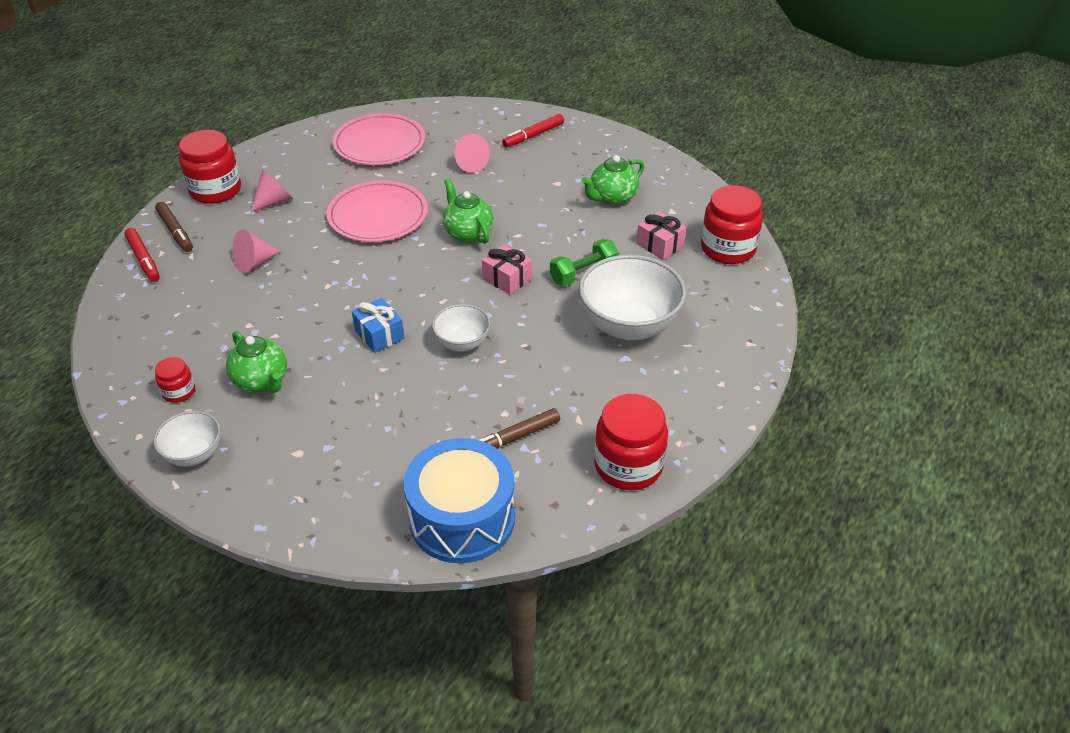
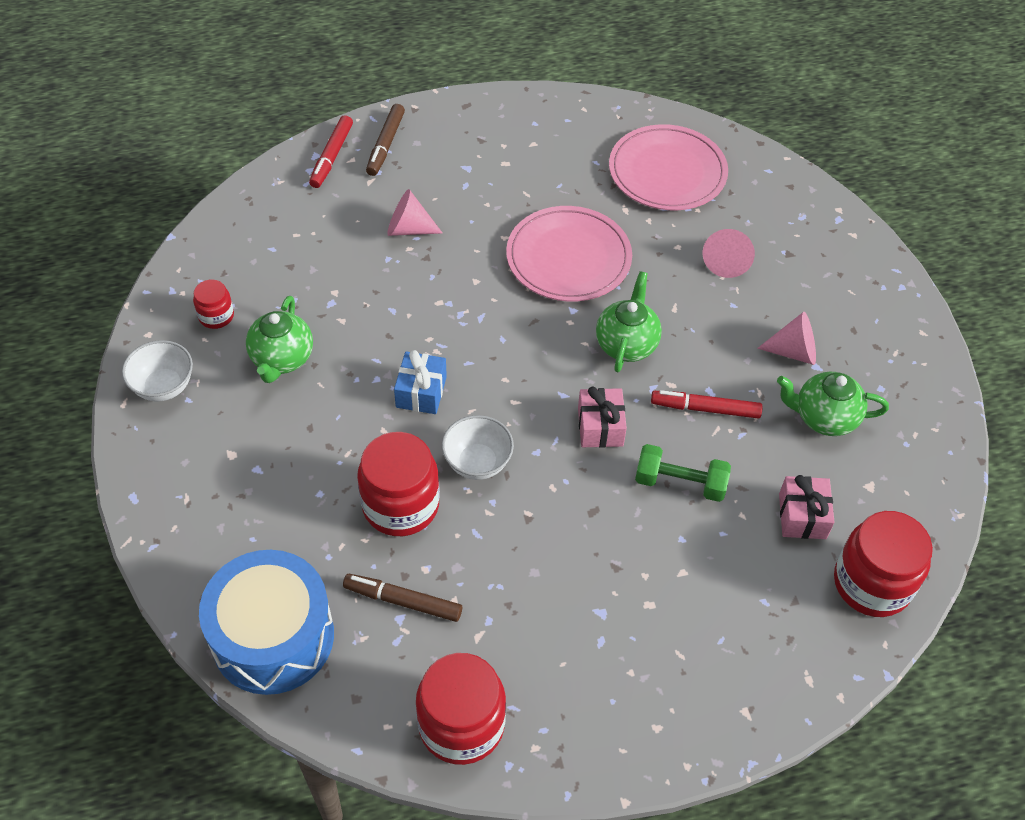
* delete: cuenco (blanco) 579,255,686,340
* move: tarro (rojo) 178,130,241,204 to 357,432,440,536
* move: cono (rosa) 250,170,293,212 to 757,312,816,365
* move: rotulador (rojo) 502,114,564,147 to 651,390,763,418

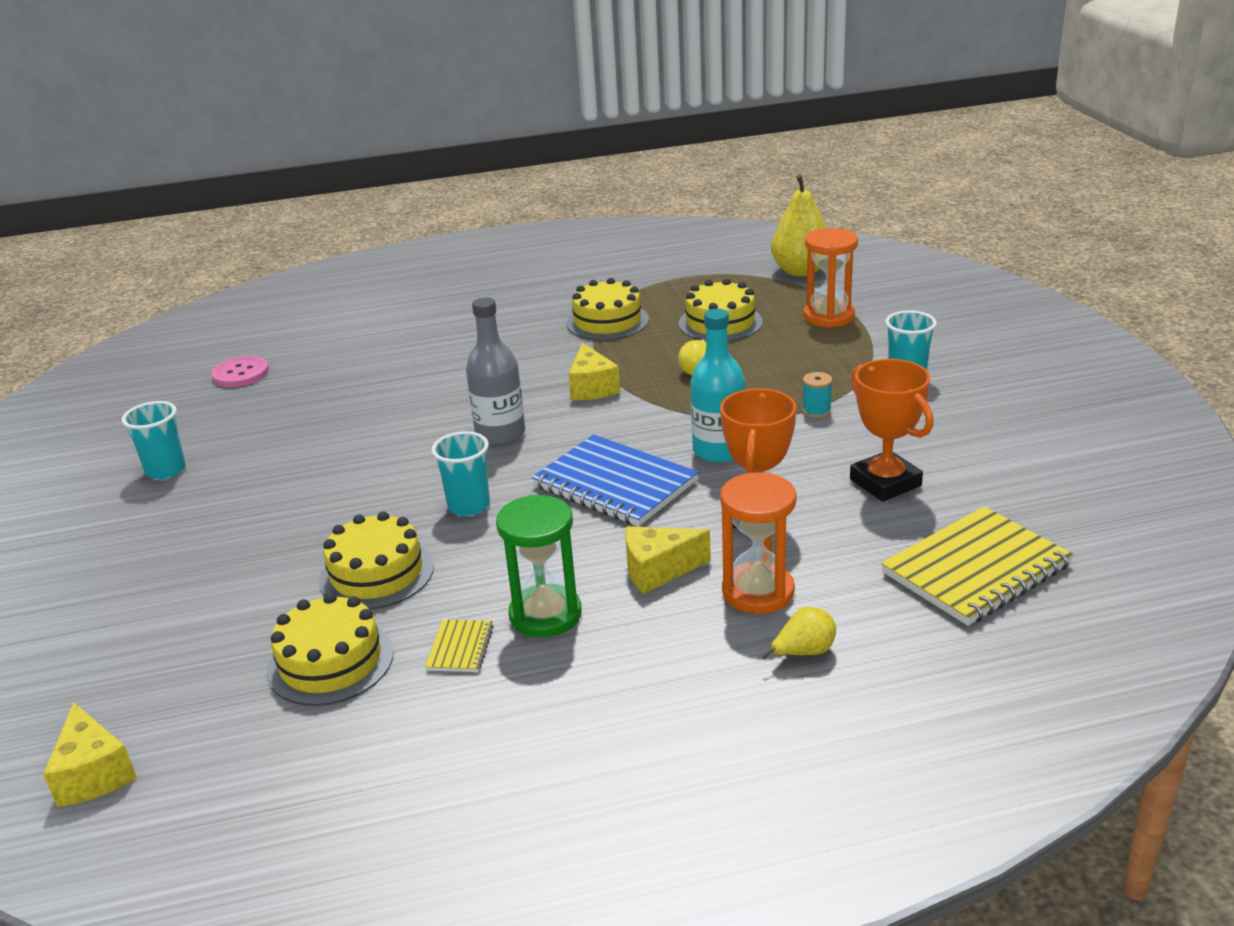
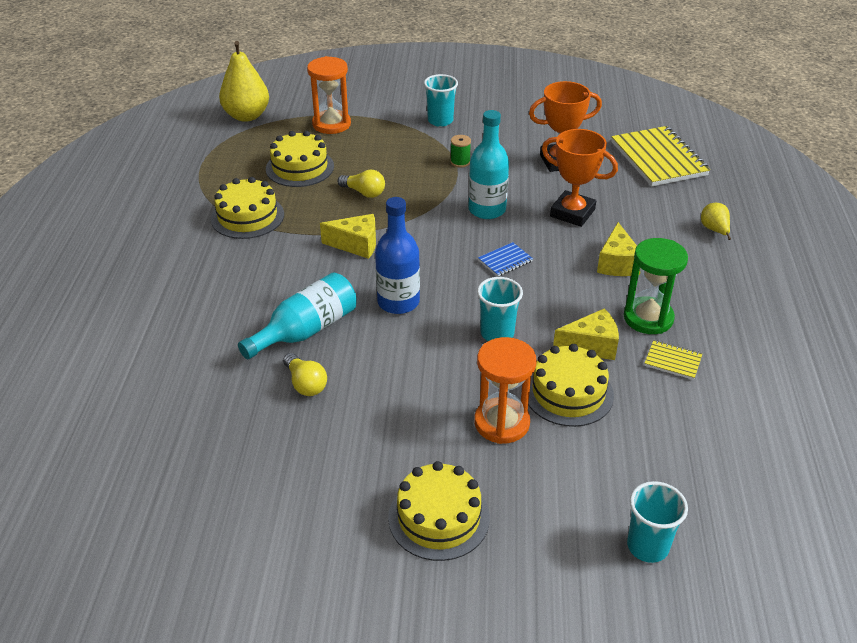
* delete: botón (rosa) 211,356,269,387
* insert: botella (turquesa) 238,272,357,359
* insert: bombilla (amarillo) 283,353,327,396
* move: queso (amarillo) 43,702,137,807 to 553,309,619,360
* move: vaso (turquesa) 122,401,186,480 to 627,481,688,563
* move: tarta (amarillo) 267,593,394,706 to 388,461,490,561
* move: reloj de arena (naranja) 720,472,797,614 to 474,337,537,444
* recolor: botella (gris) 466,297,525,445 to botella (azul) 375,197,420,314
* recolor: carrete (turquesa) 802,372,832,418 to carrete (verde) 450,135,471,168
* resize: cuaderno (azul) 532,434,698,527 = 478,242,533,277 x0.45

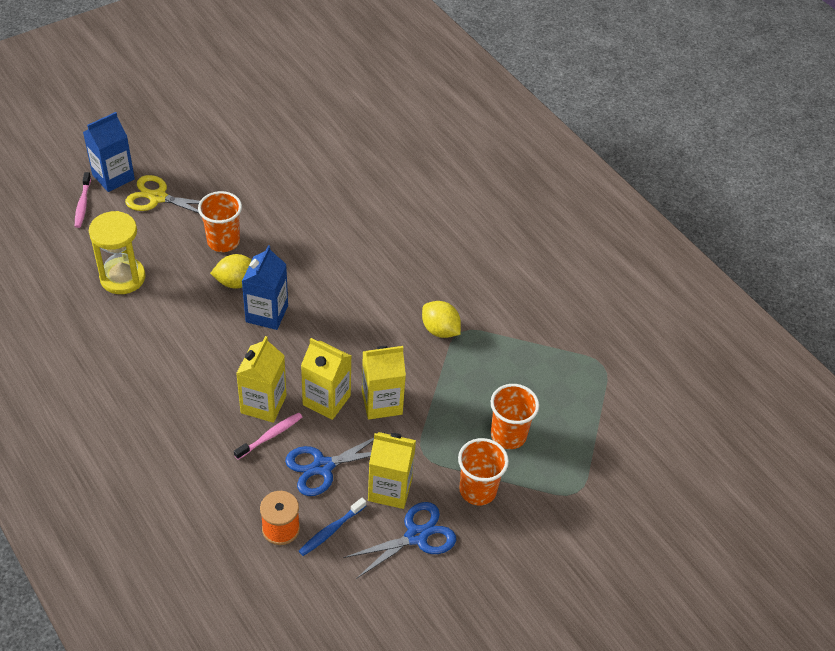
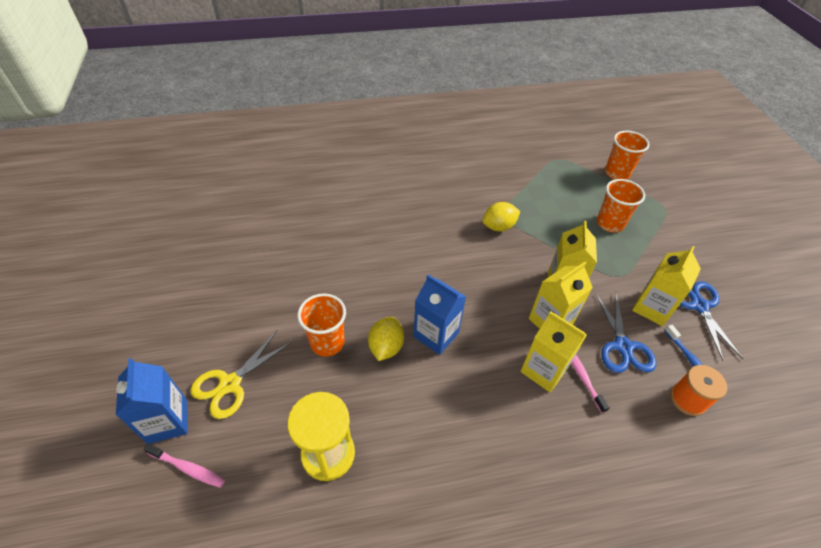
* move: vaso (naranja) 458,438,509,505 to 605,131,650,180

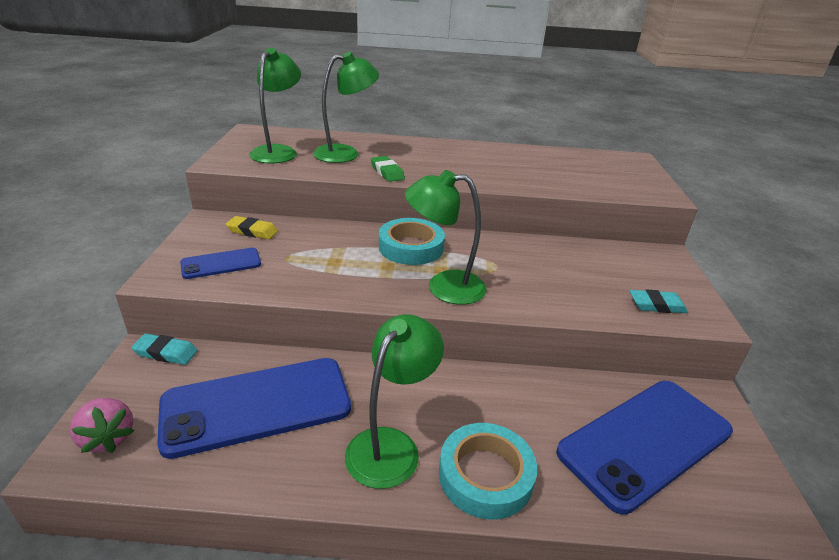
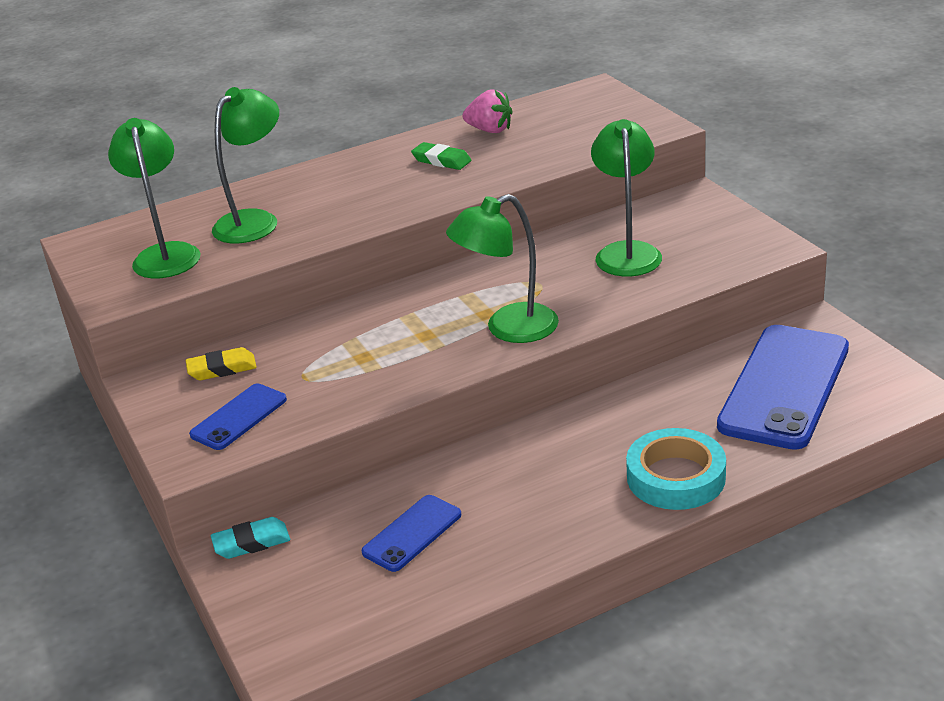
* delete: cinta adhesiva (turquesa) 379,218,445,265
* delete: goma de borrar (turquesa) 630,289,688,313
* move: fresa (rosa) 70,398,134,453 to 462,89,513,133
* move: lámpara (verde) 345,314,444,489 to 591,119,662,276
* move: goma de borrar (verde) 371,156,405,182 to 411,142,472,170
* resize: móvil (azul) 157,358,351,459 = 361,495,461,572 x0.50

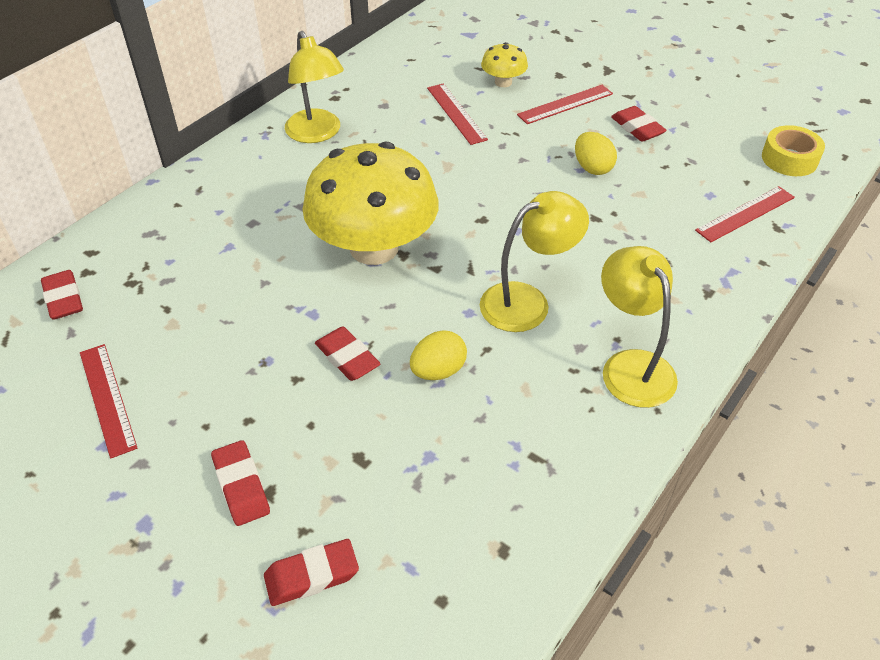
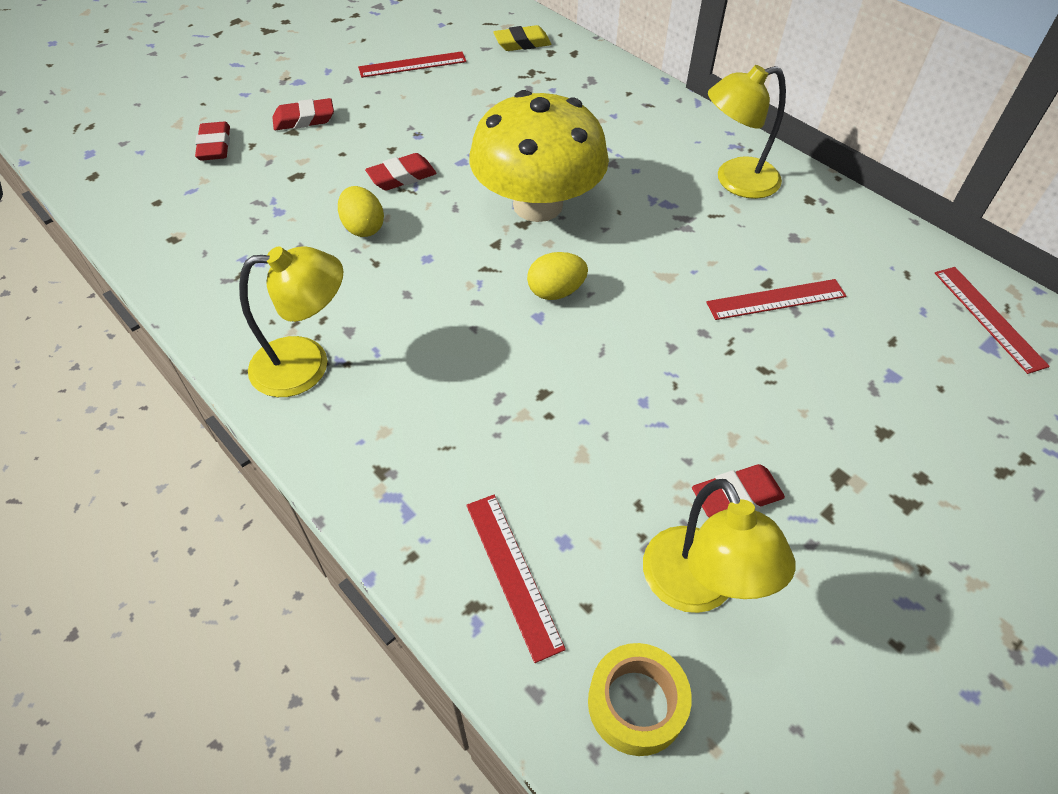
* delete: seta (amarillo) 481,42,528,87
* move: lámpara (amarillo) 480,191,589,332 to 643,479,795,613
* move: regla (rojo) 517,85,613,124 to 935,267,1050,374
* move: huevo (amarillo) 575,132,617,175 to 527,252,588,300
* recolor: goma de borrar (rojo) 41,270,83,320 to goma de borrar (amarillo) 493,25,551,51

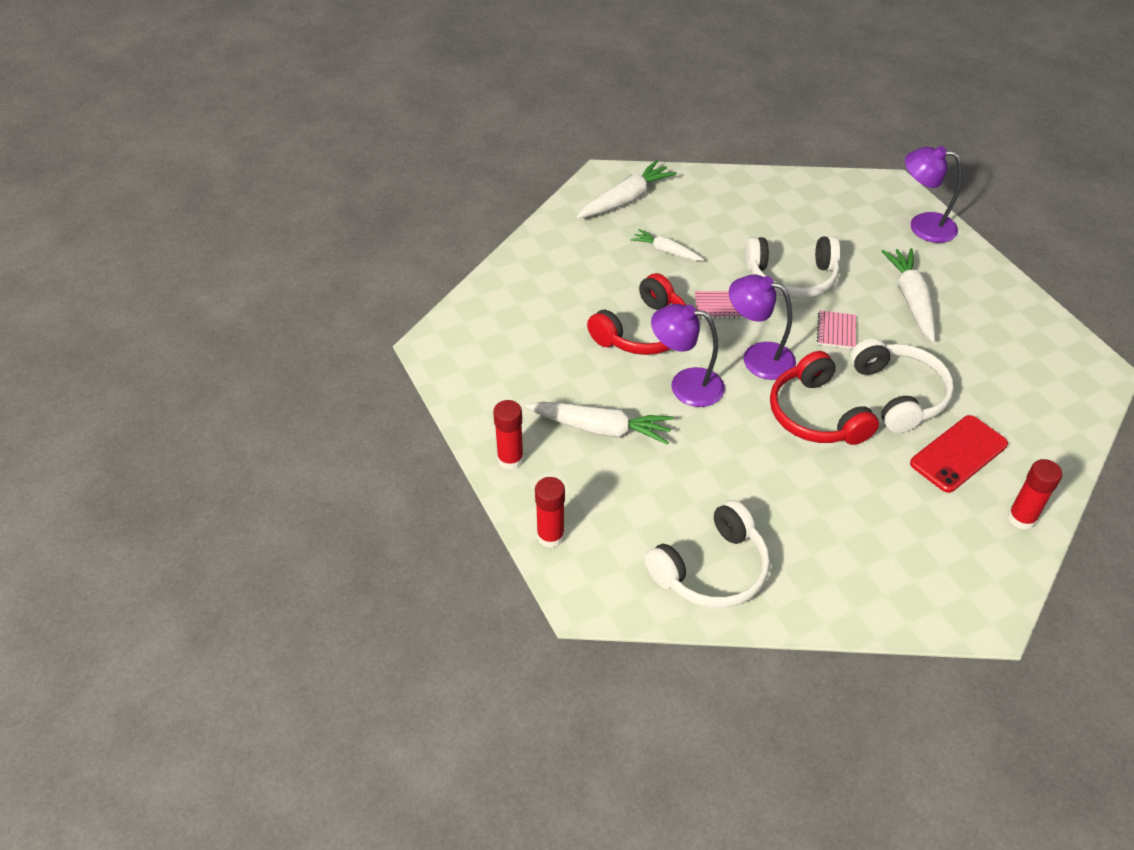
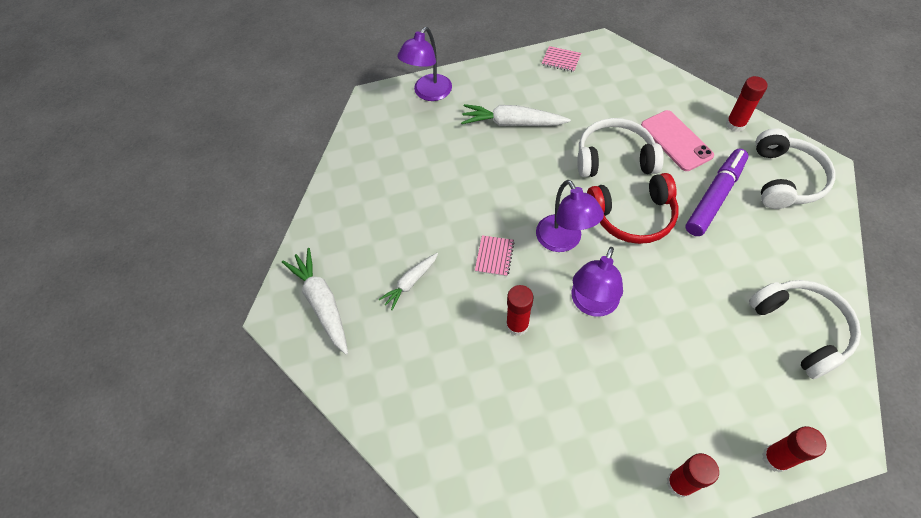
* delete: zanahoria (blanco) 525,402,673,445
* insert: rotulador (morado) 685,149,748,236
* move: auriculares (blanco) 745,236,841,299 to 756,129,835,209
* move: cuaderno (rosa) 817,311,856,349 to 541,46,581,72
* replace: auriculares (rojo) 587,273,686,355 to barra de pegamento (rojo) 506,285,533,336
* recolor: móvil (rojo) 910,415,1008,493 to móvil (rosa) 641,110,714,171
* rotate: lámpara (morado) 729,274,796,380 = 536,180,604,252 60 degrees counterclockwise

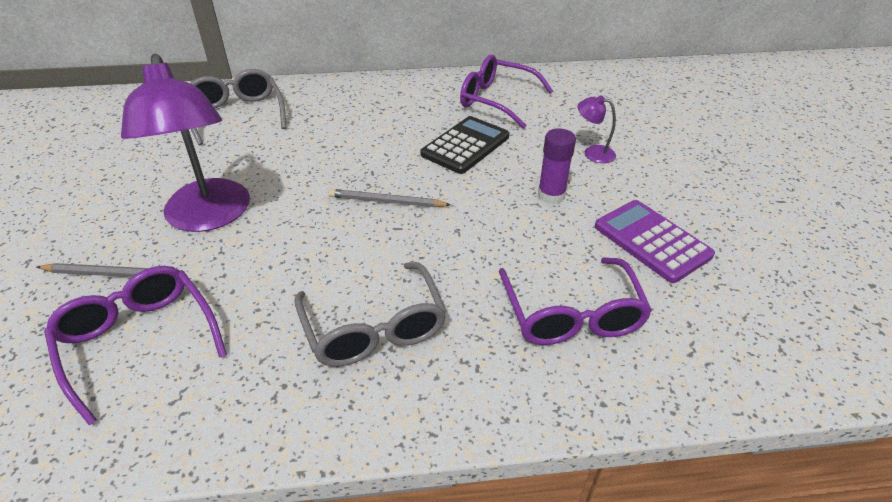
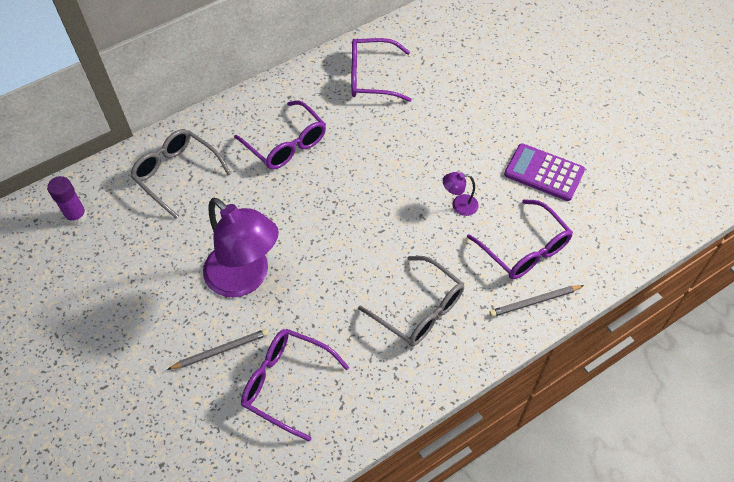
* delete: calculadora (negro) 420,116,509,174
* insert: gafas (morado) 234,100,326,169
* move: lápiz (gris) 329,189,451,207 to 489,285,584,317
* move: barra de pegamento (morado) 538,128,576,204 to 47,176,87,225
* move: lámpara (morado) 578,95,616,163 to 443,172,479,216

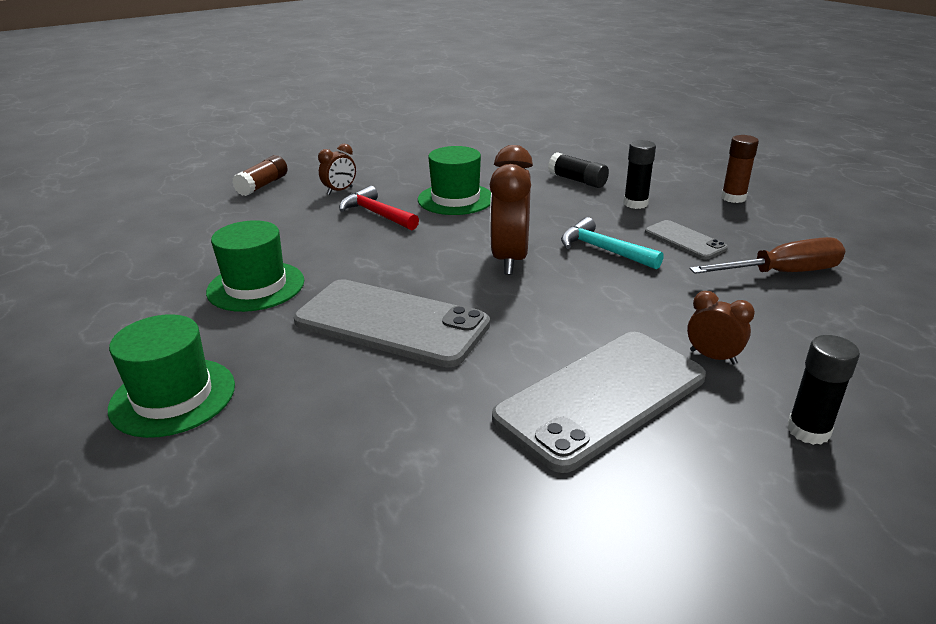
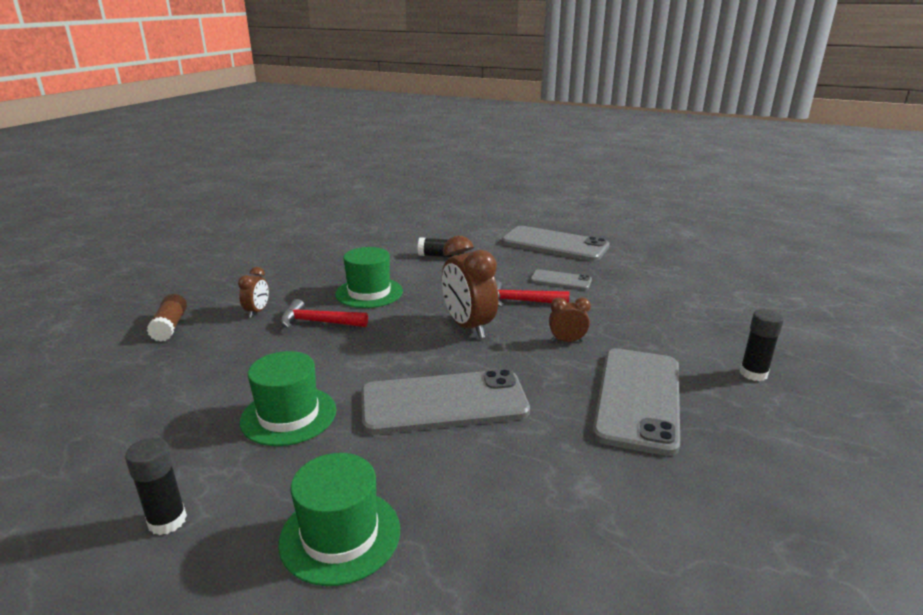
* delete: destornillador (marrón) 690,237,846,274
* move: barra de pegamento (negro) 624,140,656,209 to 125,437,187,535
* move: despertador (marrón) 687,291,755,364 to 549,297,591,342
* replace: barra de pegamento (marrón) 721,135,759,203 to móvil (gris) 501,226,610,261
* recolor: martillo (turquesa) 561,217,664,270 to martillo (rojo) 496,280,569,307

